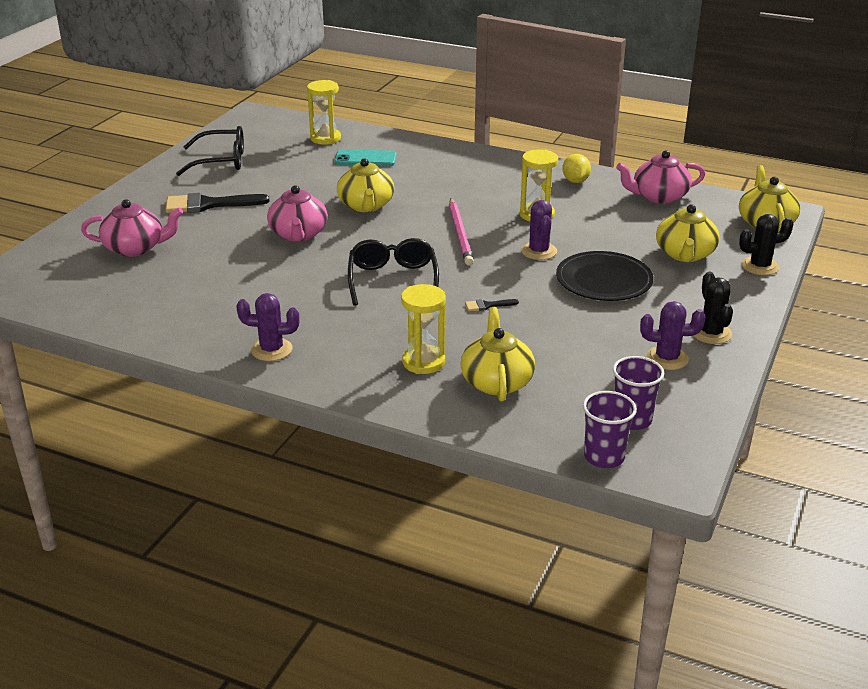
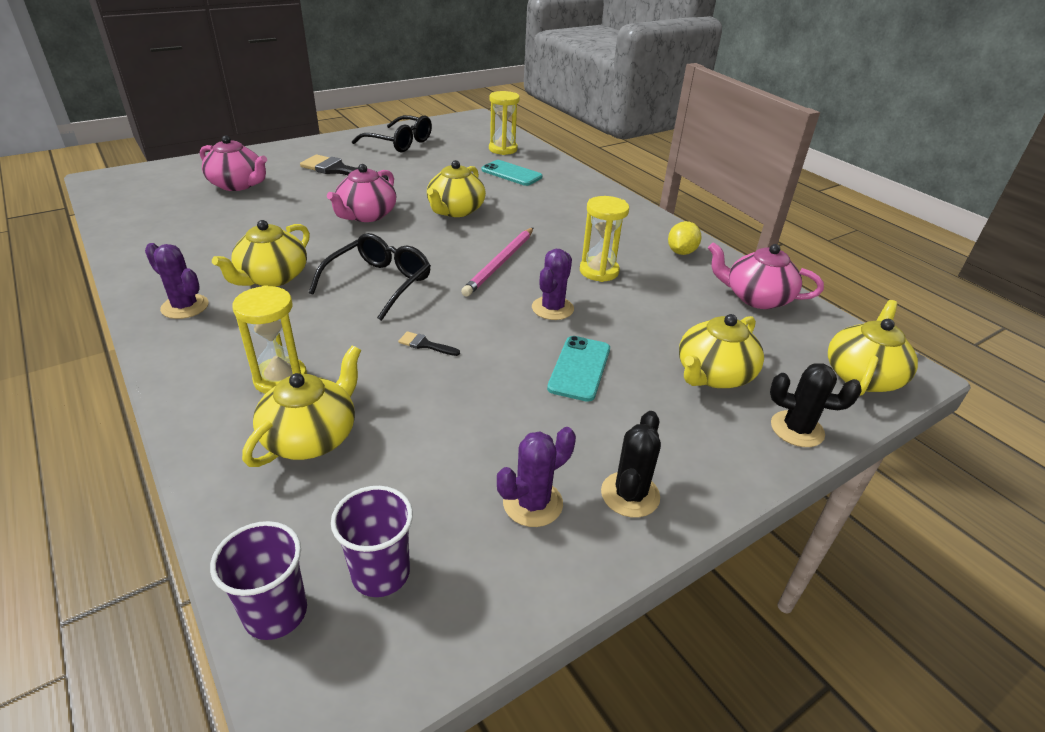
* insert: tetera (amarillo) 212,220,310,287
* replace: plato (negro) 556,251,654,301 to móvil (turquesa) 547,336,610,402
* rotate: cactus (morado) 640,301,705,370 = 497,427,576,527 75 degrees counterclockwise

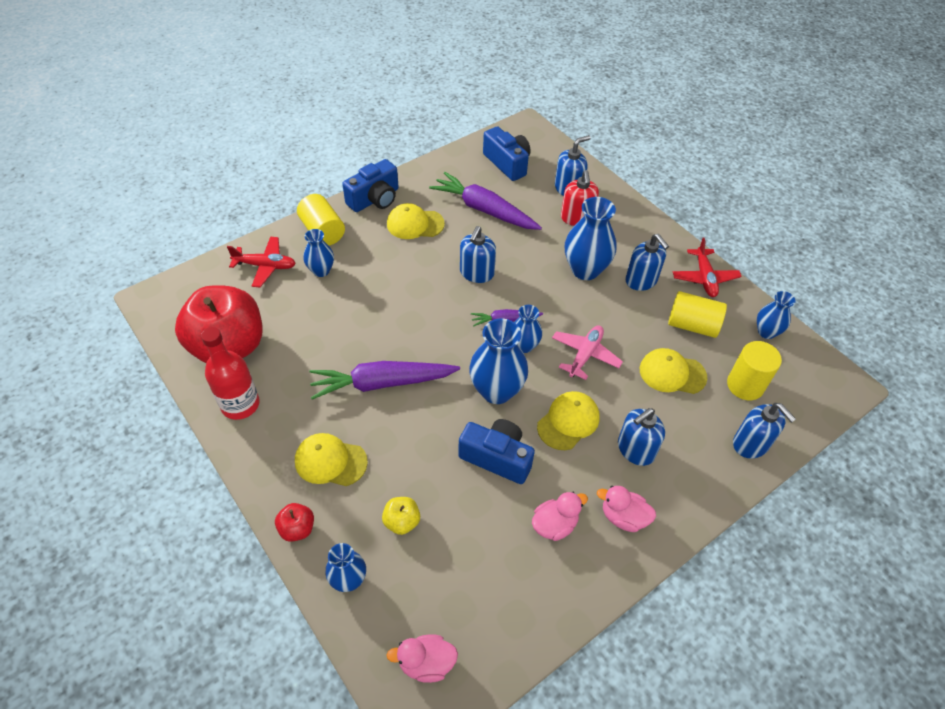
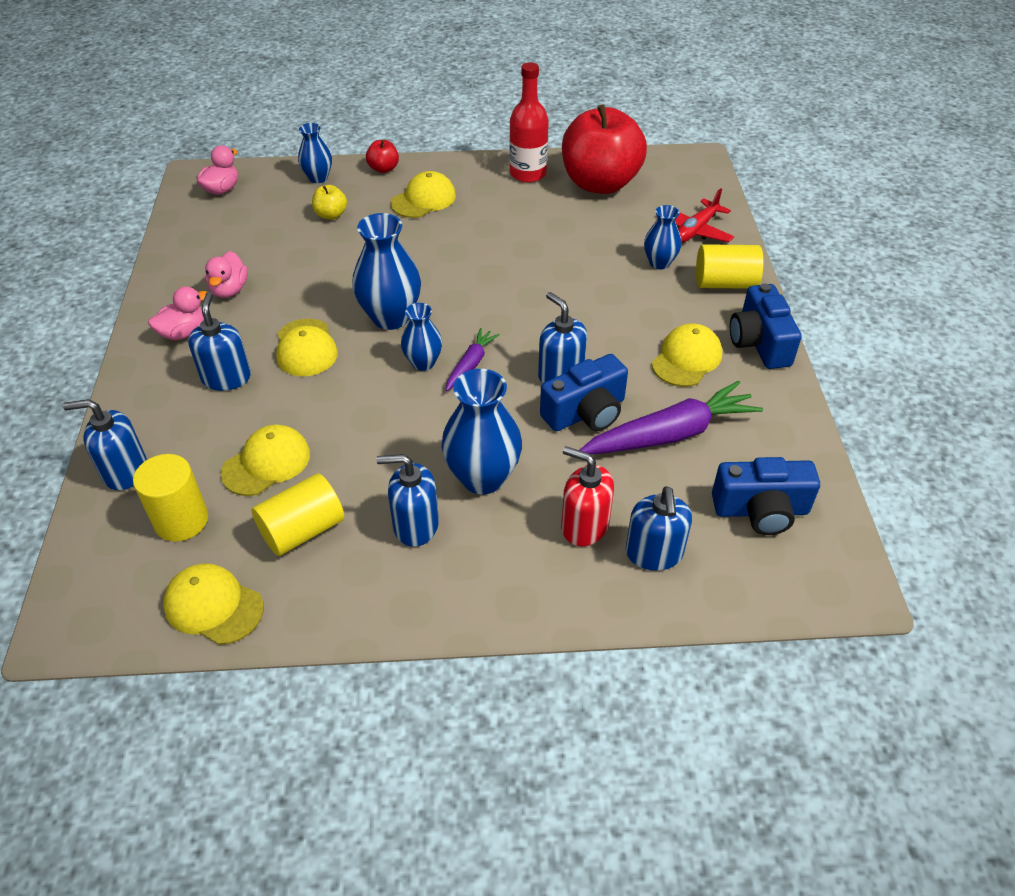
* delete: zanahoria (morado) 310,361,460,400
* delete: avión (rosa) 552,325,623,380
* delete: avión (rojo) 673,237,742,297
* move: cámara (azul) 458,419,535,484 to 540,354,628,431
* replace: florero (azul) 757,291,795,339 to gorra (amarillo) 163,563,264,645

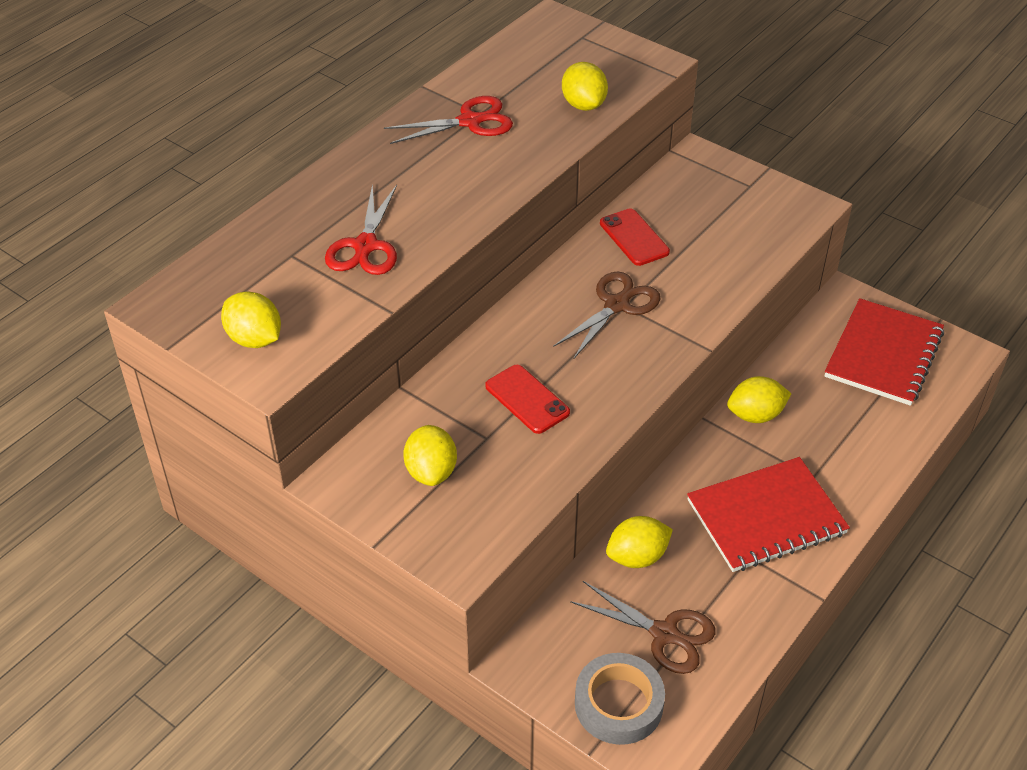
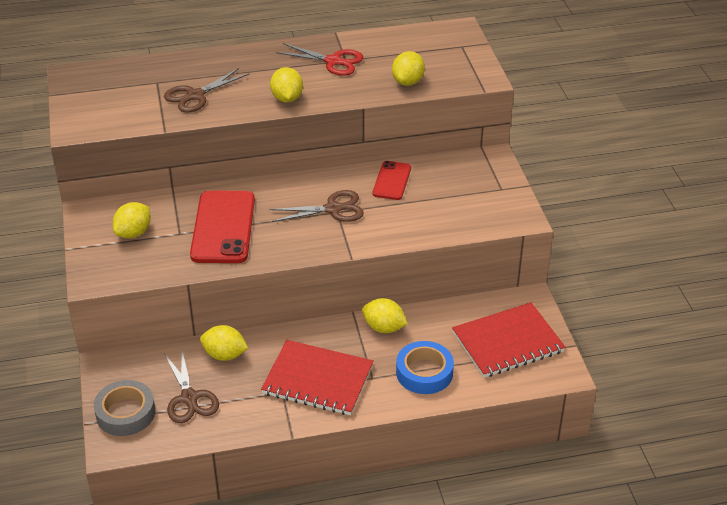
* insert: cinta adhesiva (azul) 396,341,454,394
* move: limón (amarillo) 221,291,281,348 to 270,67,303,102
* recolor: tijeras (rojo) 325,184,397,275 to tijeras (marrón) 164,68,249,112
* resize: móvil (rojo) 485,365,570,434 = 190,190,255,263 x1.79

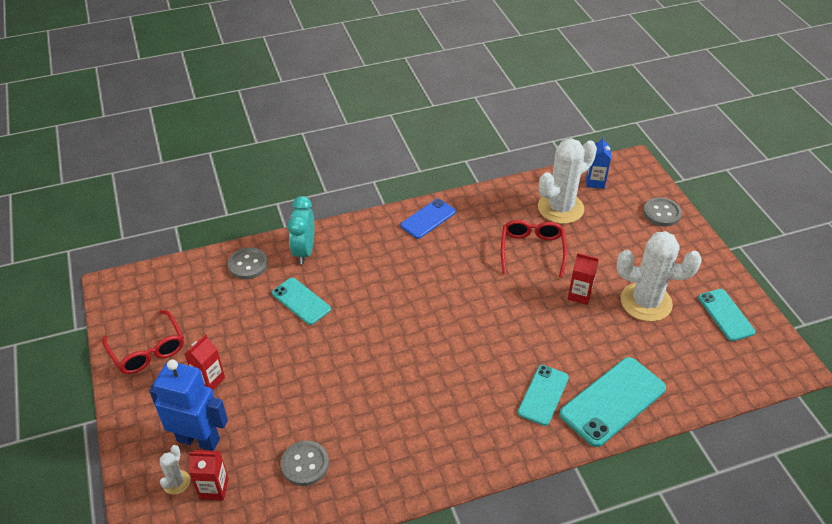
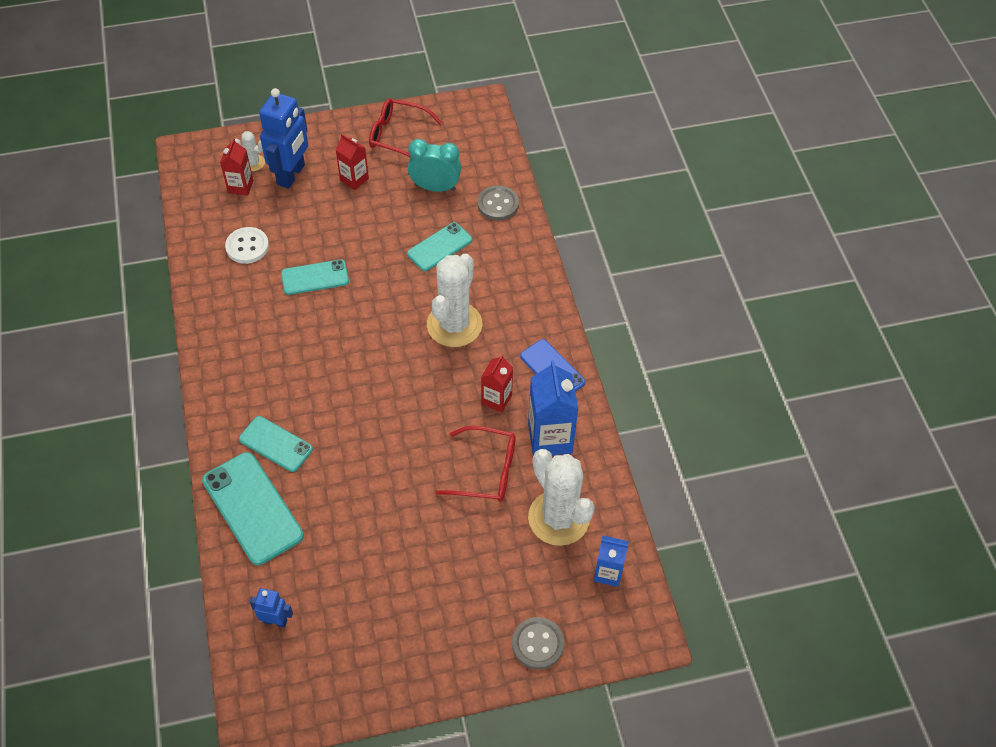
* insert: robot (azul) 250,588,293,628
* insert: cartón de leche (azul) 528,360,578,456
* move: despertador (turquesa) 288,196,314,264 to 408,139,461,192
* move: cartón de leche (rojo) 568,253,599,305 to 481,355,513,412
* move: cactus (blanco) 617,231,702,322 to 427,253,483,347
* move: móvil (turquesa) 698,289,755,341 to 281,259,349,295
* recolor: botón (gris) 281,441,329,486 to botón (blanco) 225,227,269,264
* rotate: gafas (rojo) 102,310,184,374 = 369,98,442,157 45 degrees clockwise

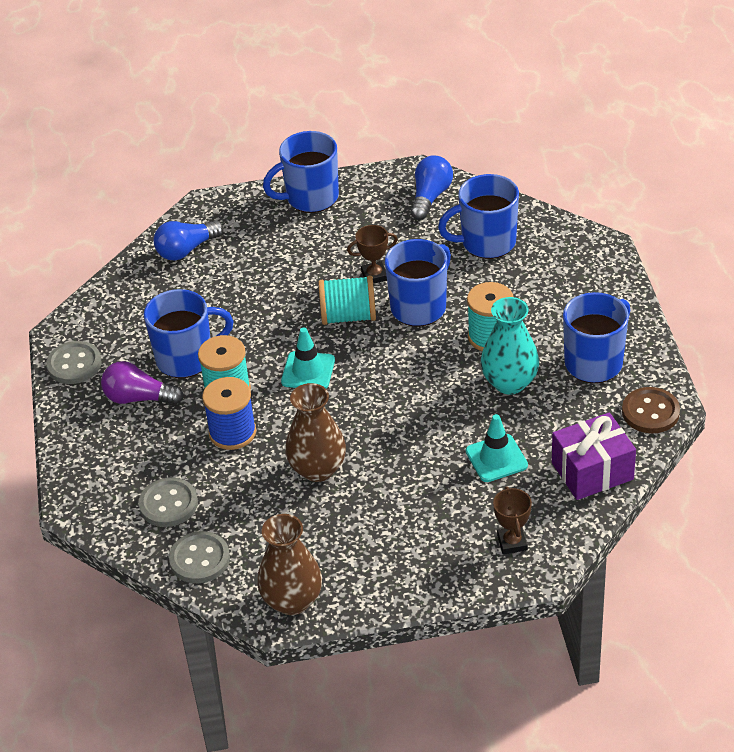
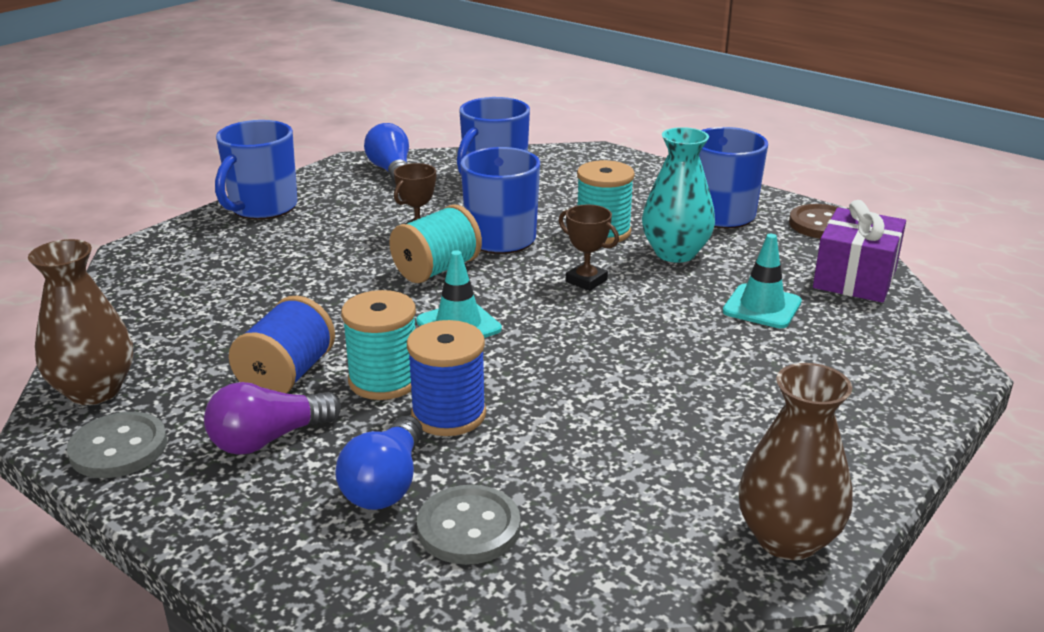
* delete: botón (gris) 169,531,230,583
* move: bombilla (azul) 153,220,224,260 to 335,416,423,510
* move: florero (marrón) 285,383,346,482 to 28,239,133,405
* move: trofeo (marrón) 493,487,532,554 to 559,204,619,291
* replace: taza (azul) 144,289,233,378 to carrete (azul) 229,296,335,393

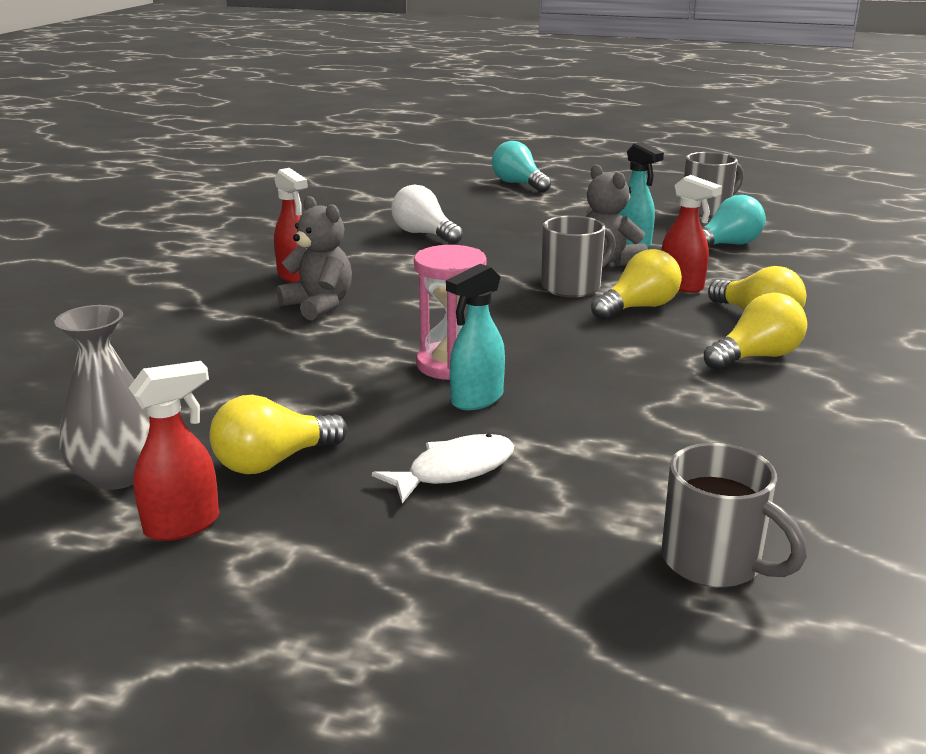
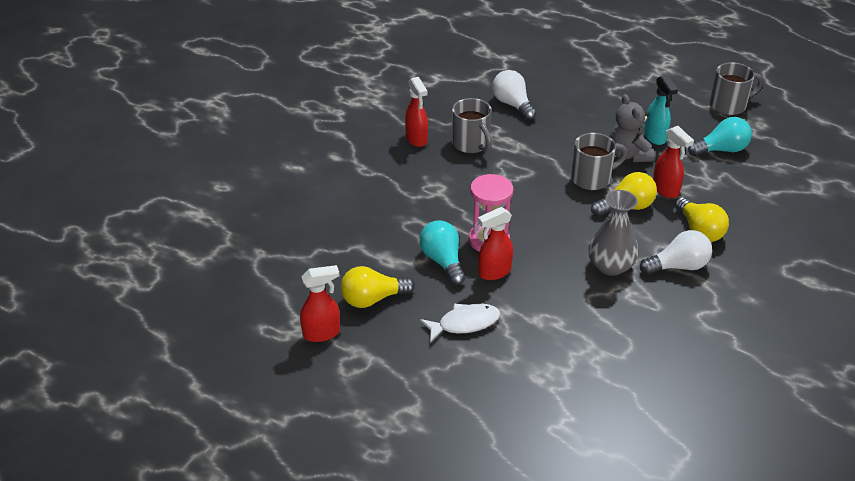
* delete: osito (gris) 277,196,352,321
* move: florero (gris) 55,305,150,490 to 588,190,638,276
* move: bombilla (turquesa) 492,141,551,192 to 419,221,465,285
* move: taza (gris) 661,443,807,587 to 452,98,492,153
* recolor: pulverizador (turquesa) 446,263,505,410 to pulverizador (rojo) 478,207,513,280
* recolor: bombilla (amarillo) 704,293,807,370 to bombilla (blanco) 640,230,712,275

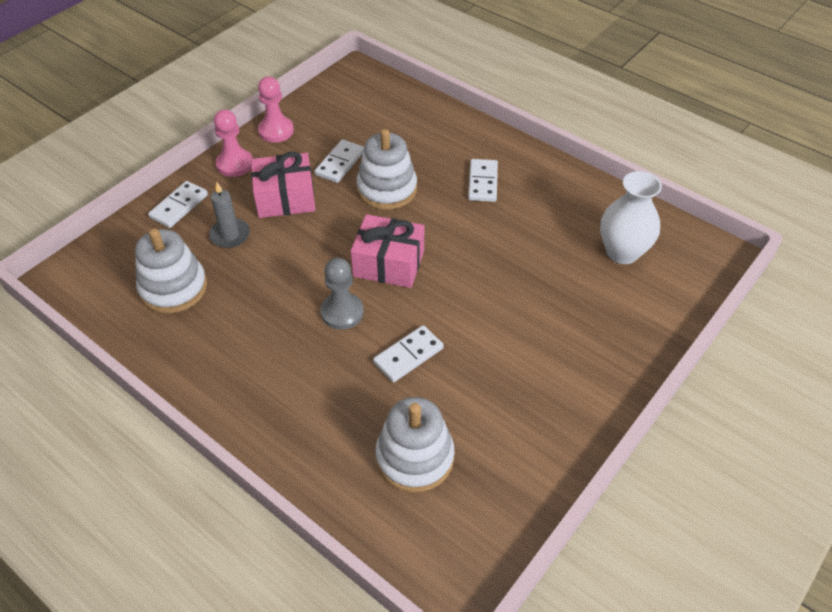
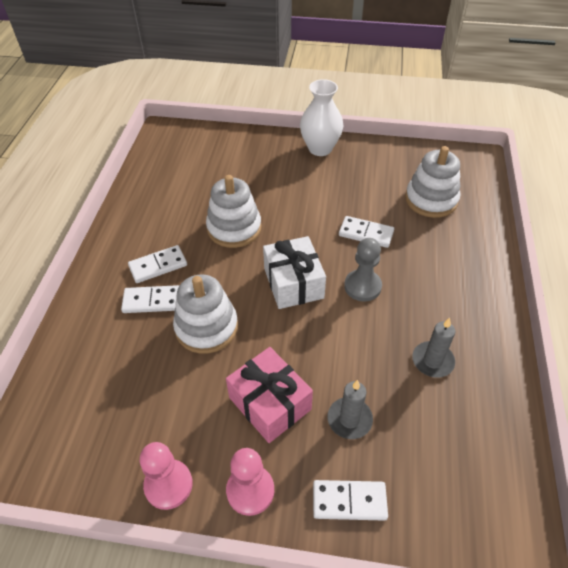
* insert: vela (gris) 412,318,455,378
* move: juguete apilable (blanco) 135,228,207,314 to 206,175,261,248
* move: ficha de dominó (blanco) 315,139,364,183 to 121,285,179,313
* move: florero (blanco) 600,171,662,264 to 300,79,343,156
* recolor: regalo (rosa) 351,214,424,288 to regalo (blanco) 263,236,326,309

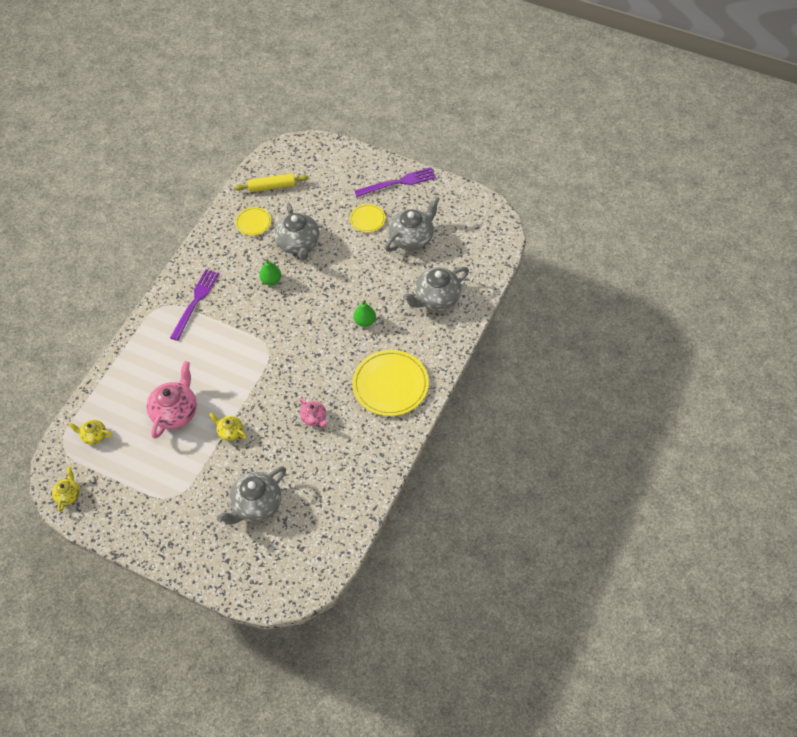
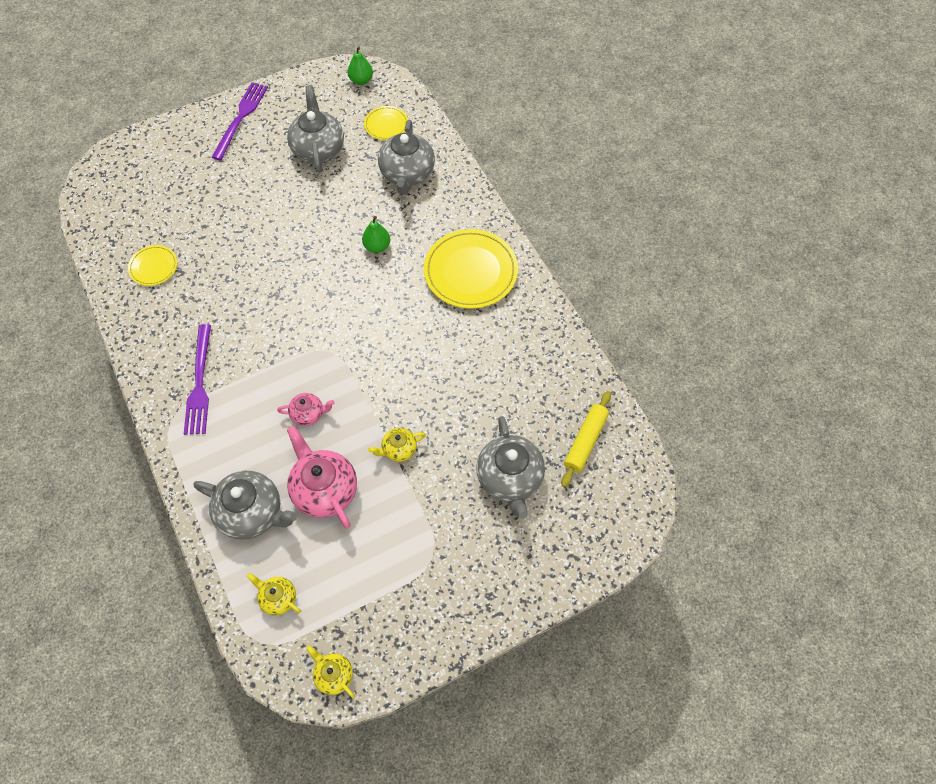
* move: rodillo (amarillo) 234,173,309,192 to 561,391,611,487
* move: pera (verde) 259,259,281,285 to 348,46,373,85
* move: tetera (gris) 274,203,319,260 to 194,471,297,540
* move: tetera (rosa) 300,398,328,427 to 277,393,335,426
* move: plato (amarillo) 350,204,386,232 to 364,106,408,140
* rotate: tetera (amarillo) 68,420,113,445 = 247,573,301,616 75 degrees clockwise
* rotate: tenedor (morado) 170,269,219,341 = 184,324,211,435 150 degrees counterclockwise

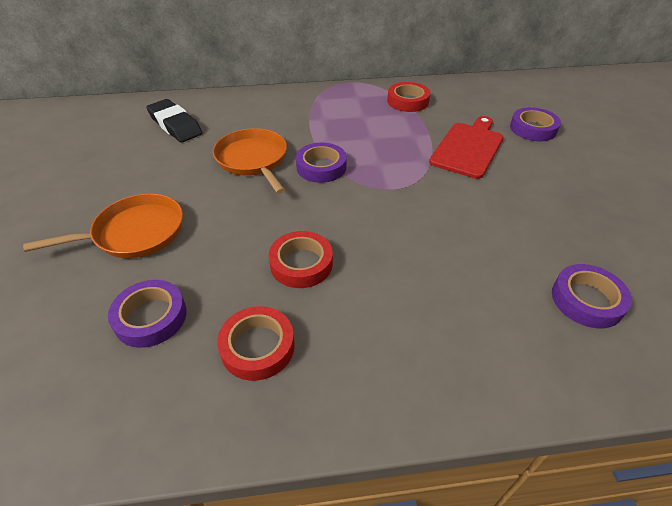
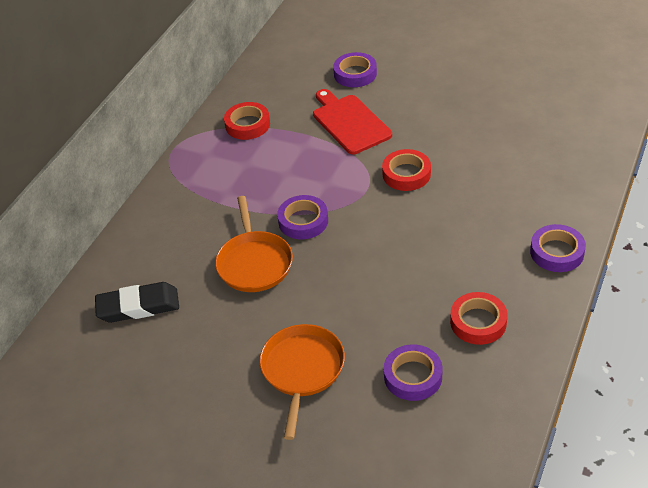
* move: cinta adhesiva (rojo) 268,231,333,288 to 382,149,431,191
* move: cinta adhesiva (morado) 552,264,632,328 to 530,224,586,272
* rotate: sartén (naranja) 213,128,287,194 = 215,196,293,292 105 degrees counterclockwise

